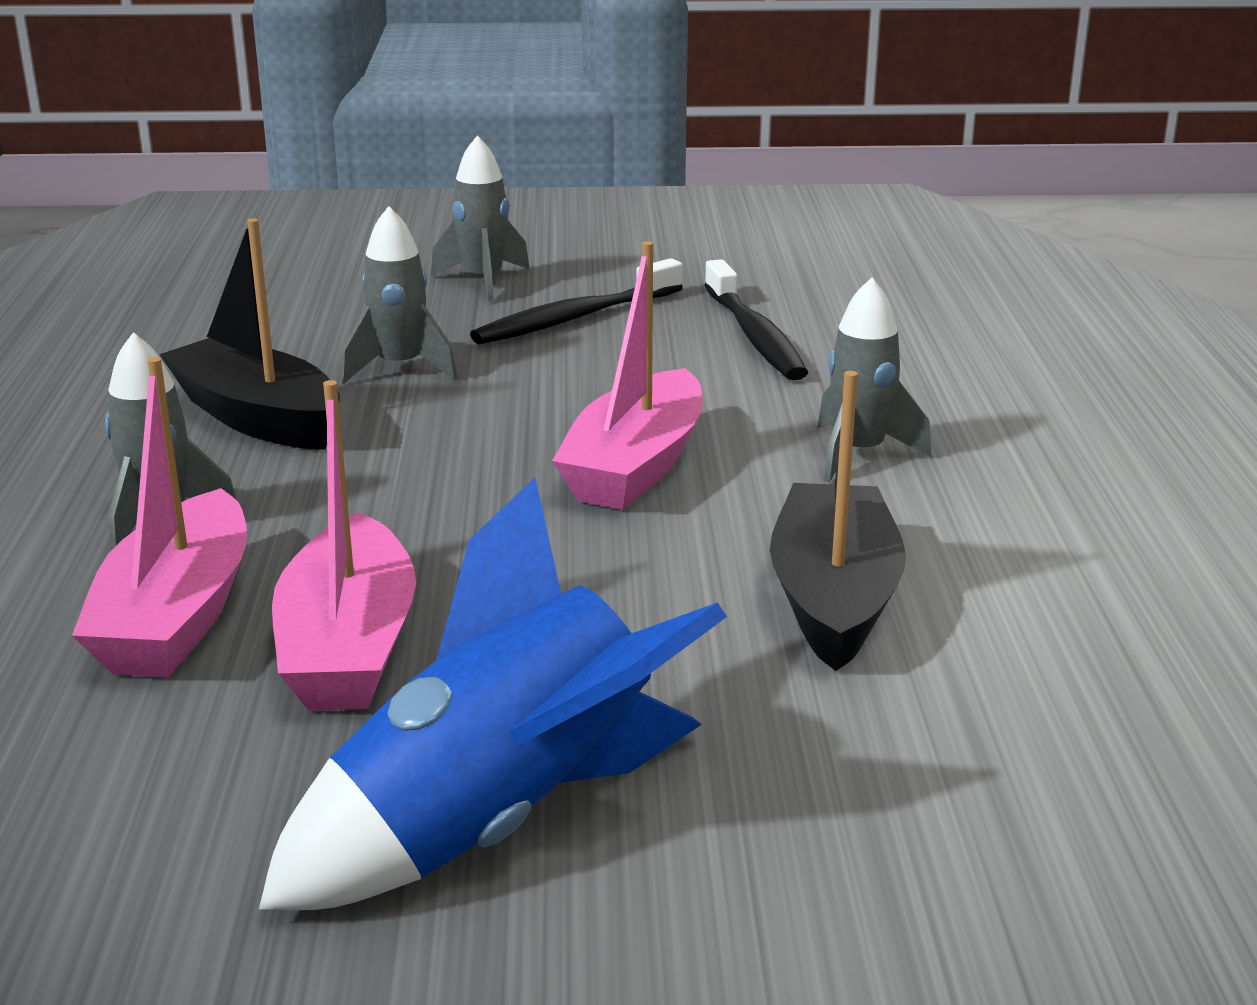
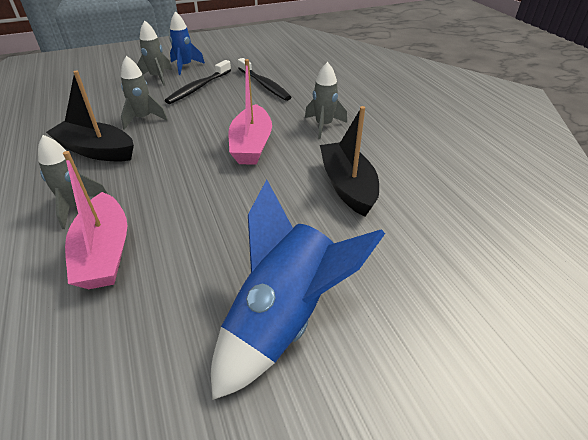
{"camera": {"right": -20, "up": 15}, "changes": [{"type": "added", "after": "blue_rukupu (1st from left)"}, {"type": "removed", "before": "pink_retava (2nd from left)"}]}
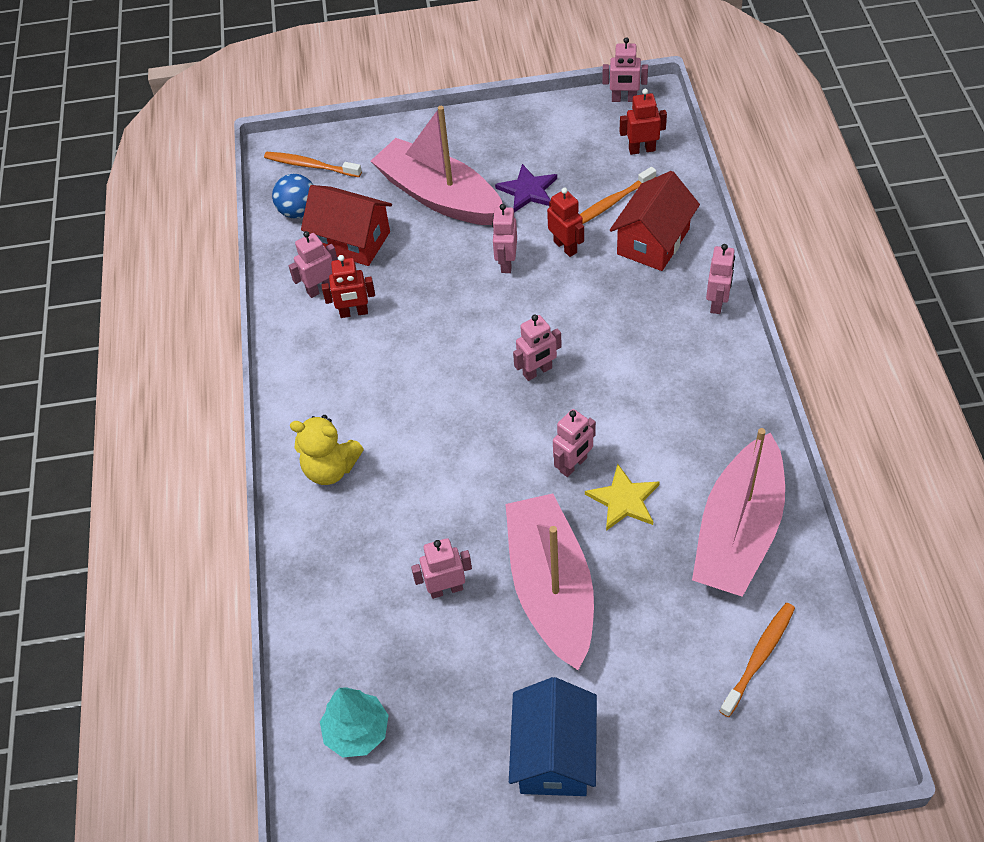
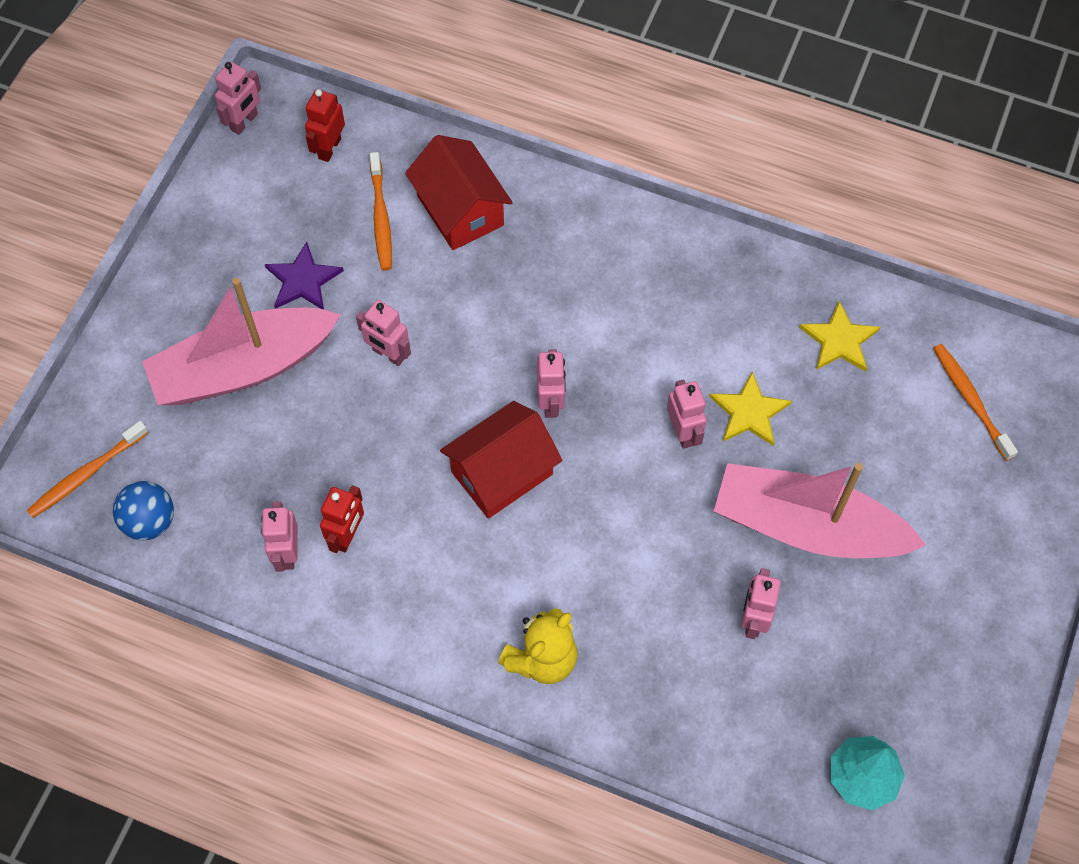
{"camera": {"right": -65, "up": 10}, "changes": [{"type": "moved", "before": "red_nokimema (1st from left in the first image)", "after": "red_nokimema (2nd from left)"}, {"type": "replaced", "before": "pink_retava (3rd from left)", "after": "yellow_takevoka (2nd from left)"}, {"type": "removed", "before": "blue_nokimema"}, {"type": "removed", "before": "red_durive (2nd from left)"}, {"type": "removed", "before": "pink_durive (7th from left)"}]}
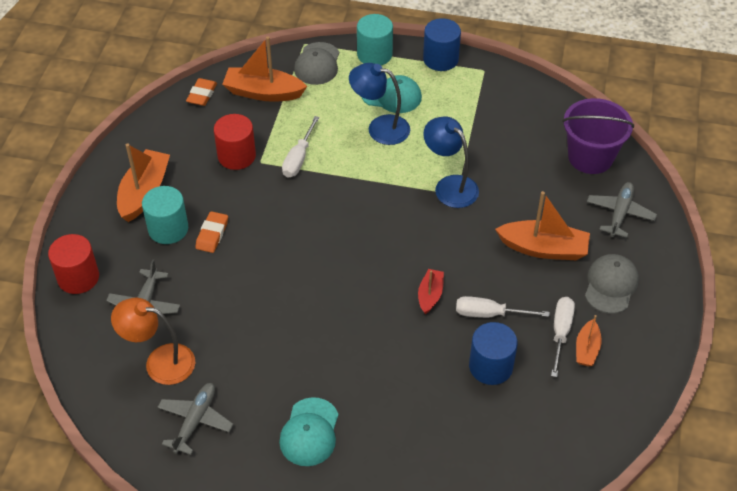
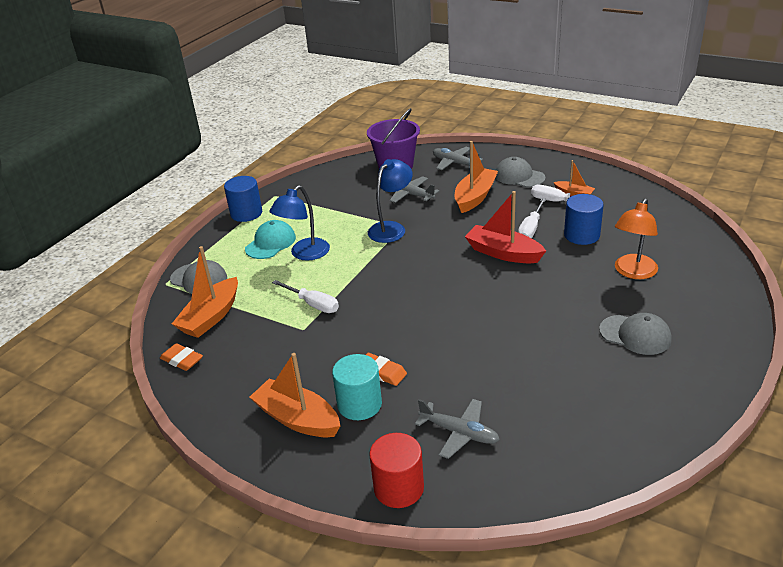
{"camera": {"right": -70, "up": -15}, "changes": [{"type": "turned", "before": "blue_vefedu (2nd from left)", "turn": 150}, {"type": "moved", "before": "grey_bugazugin (2nd from left in the first image)", "after": "grey_bugazugin (1st from left)"}, {"type": "resized", "before": "red_retava", "scale": 1.79}, {"type": "recoloured", "before": "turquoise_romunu (1st from left)", "after": "grey_romunu (3rd from left)"}, {"type": "moved", "before": "orange_vefedu"}, {"type": "removed", "before": "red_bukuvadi (2nd from left)"}, {"type": "removed", "before": "turquoise_bukuvadi (2nd from left)"}]}
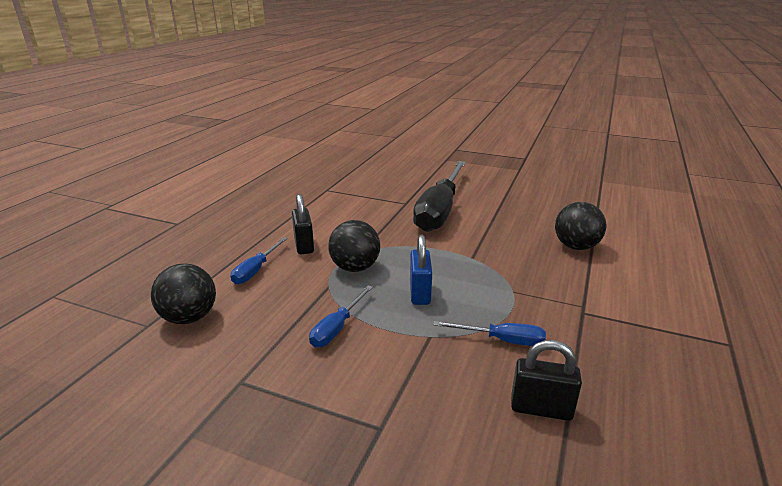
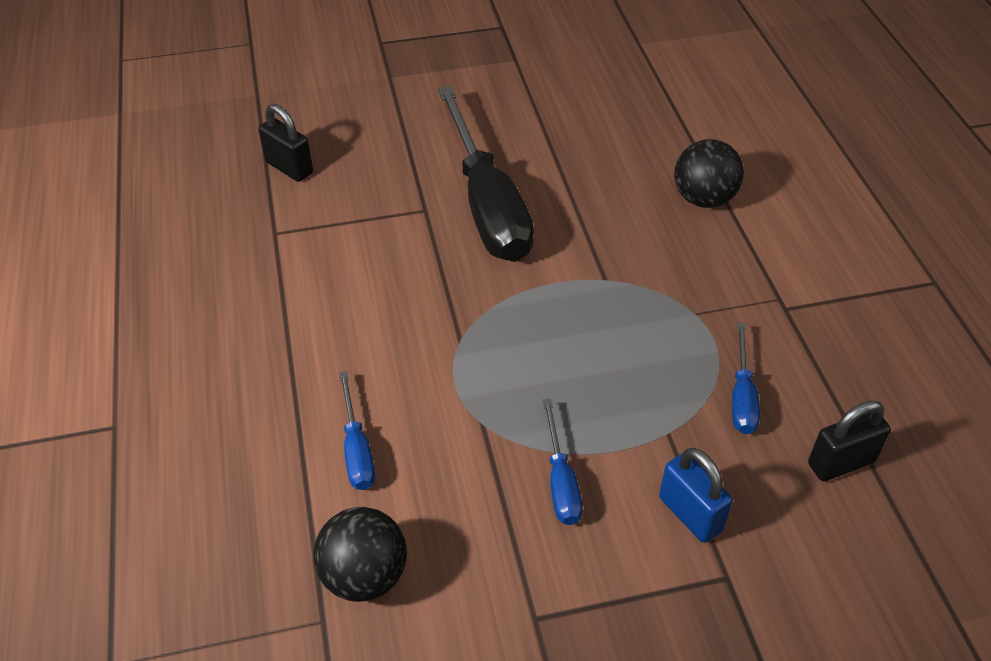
{"camera": {"right": -35, "up": 20}, "changes": [{"type": "moved", "before": "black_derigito (1st from left)"}, {"type": "moved", "before": "blue_derigito"}, {"type": "turned", "before": "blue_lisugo (3rd from left)", "turn": 120}, {"type": "removed", "before": "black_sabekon (2nd from left)"}]}
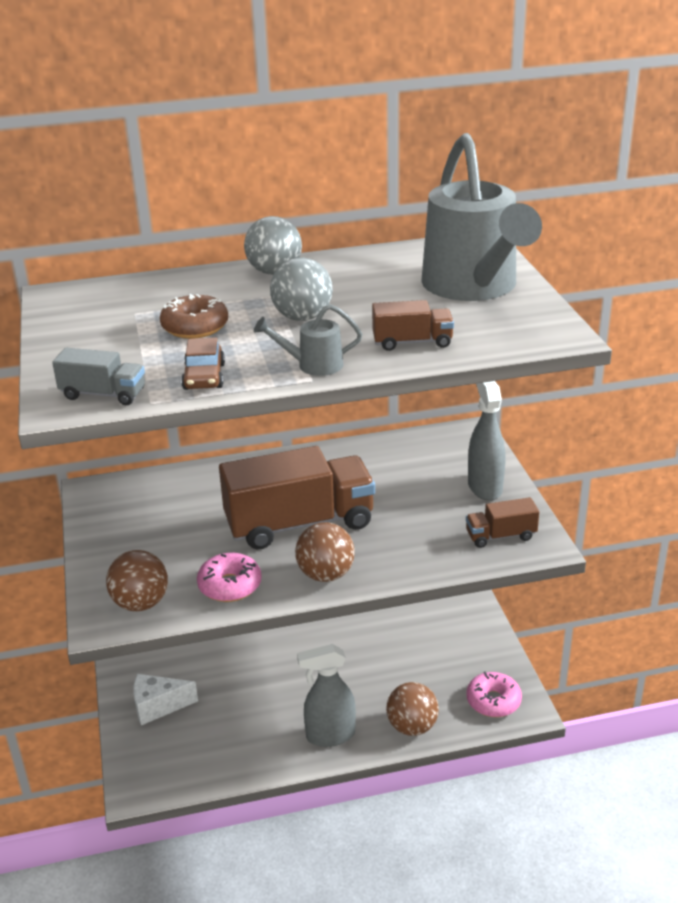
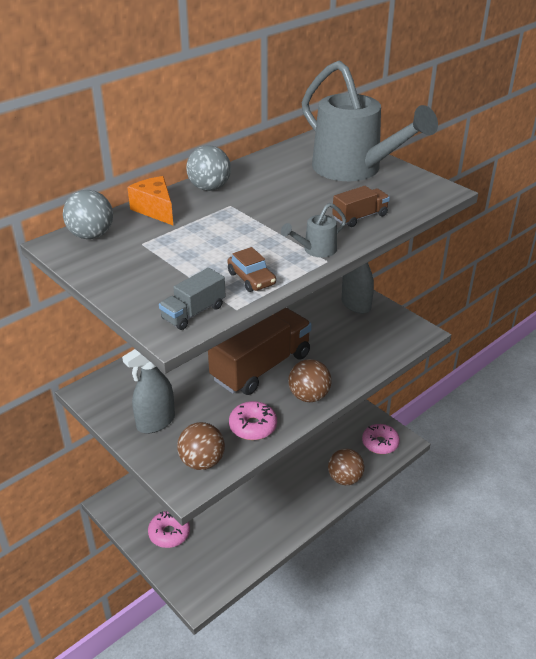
{"camera": {"right": -30, "up": 5}, "changes": [{"type": "moved", "before": "grey_sabekon (2nd from left in the first image)", "after": "grey_sabekon (1st from left)"}, {"type": "moved", "before": "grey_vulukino (1st from left)"}, {"type": "added", "after": "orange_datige"}, {"type": "replaced", "before": "white_datige", "after": "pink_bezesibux (1st from left)"}, {"type": "turned", "before": "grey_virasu", "turn": 150}, {"type": "removed", "before": "brown_bezesibux"}, {"type": "removed", "before": "brown_virasu (3rd from left)"}]}
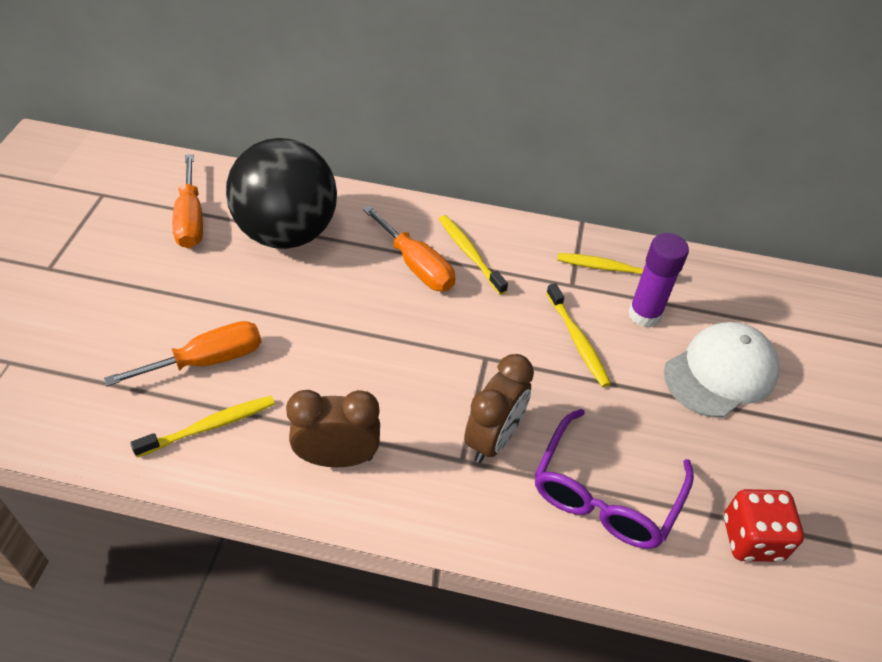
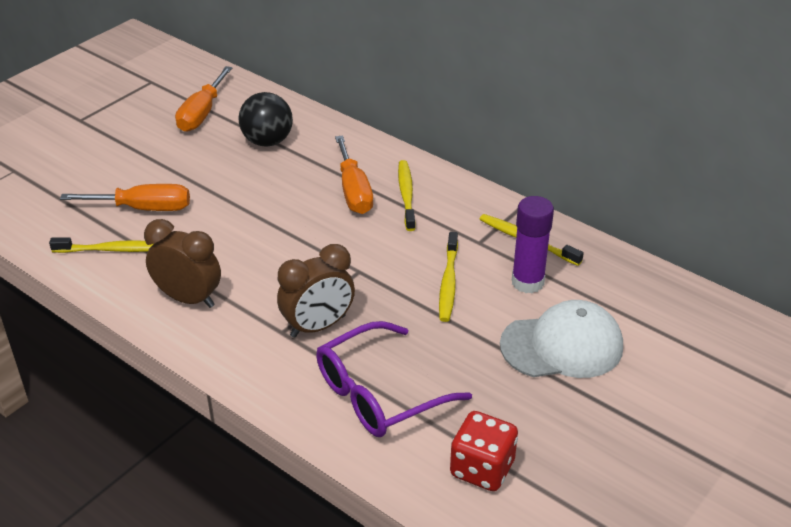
{"camera": {"right": 30, "up": -10}, "changes": [{"type": "resized", "before": "black_sabekon", "scale": 0.57}]}
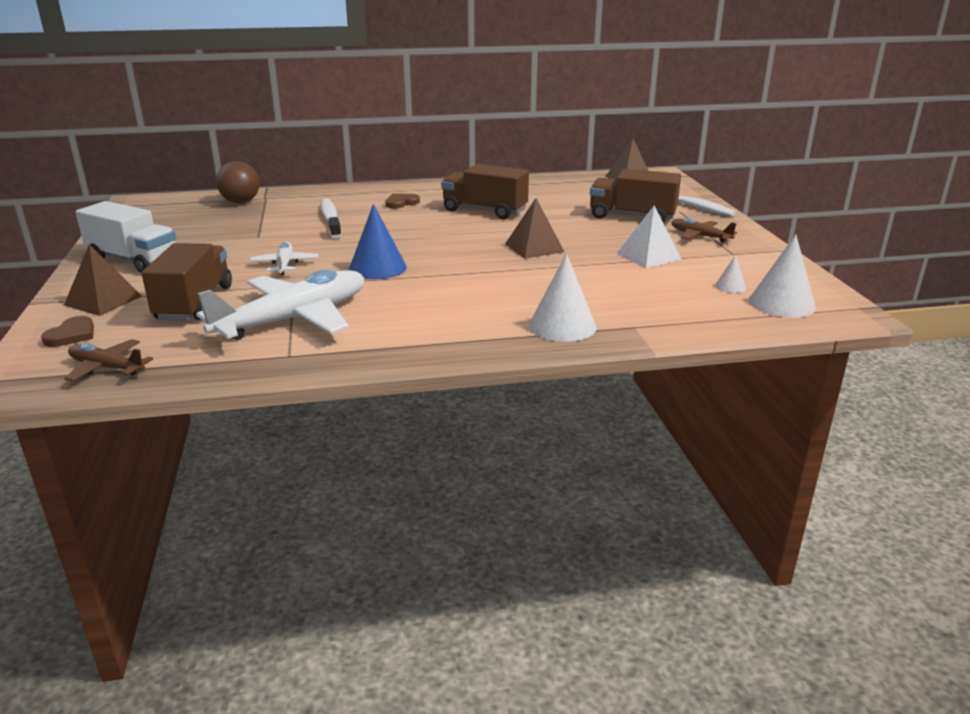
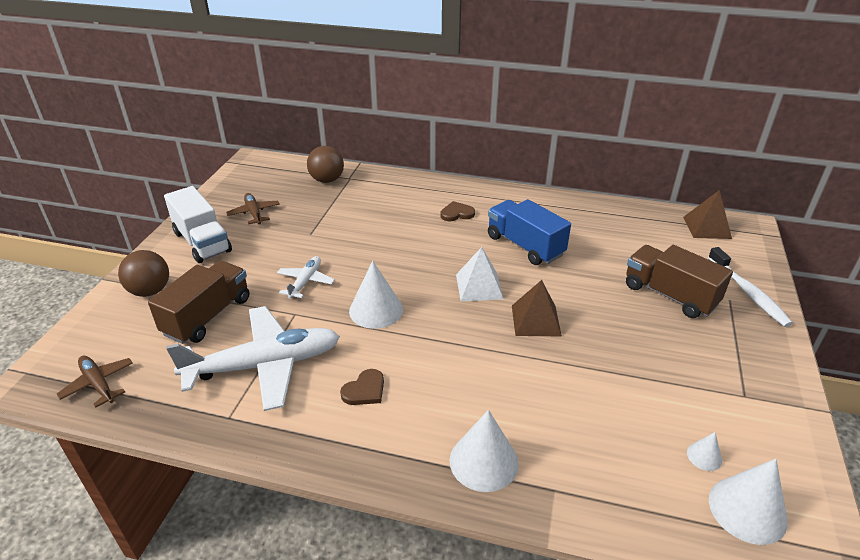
{"camera": {"right": 25, "up": 10}, "changes": [{"type": "replaced", "before": "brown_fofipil (1st from left)", "after": "brown_sabekon (1st from left)"}, {"type": "moved", "before": "brown_bugazugin (2nd from left)"}, {"type": "moved", "before": "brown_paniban (1st from left)"}, {"type": "recoloured", "before": "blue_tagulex", "after": "white_tagulex (1st from left)"}, {"type": "moved", "before": "white_fofipil"}, {"type": "recoloured", "before": "brown_virasu (2nd from left)", "after": "blue_virasu"}, {"type": "removed", "before": "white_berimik (1st from left)"}]}
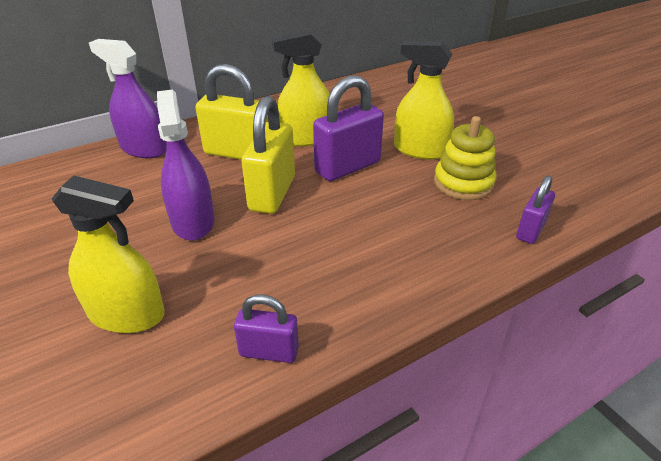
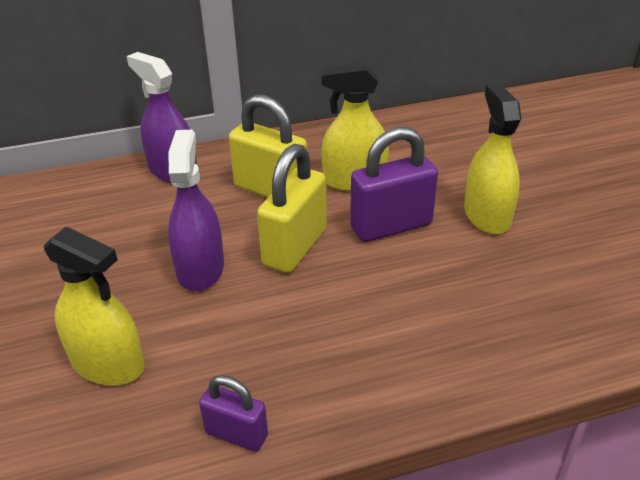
{"camera": {"right": 15, "up": 0}, "changes": [{"type": "turned", "before": "yellow_vulukino (3rd from left)", "turn": 45}, {"type": "removed", "before": "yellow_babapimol"}, {"type": "removed", "before": "purple_derigito (3rd from left)"}]}
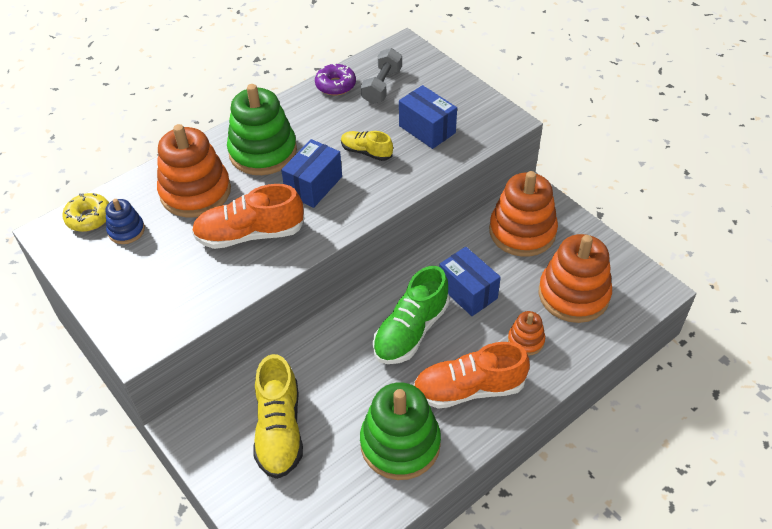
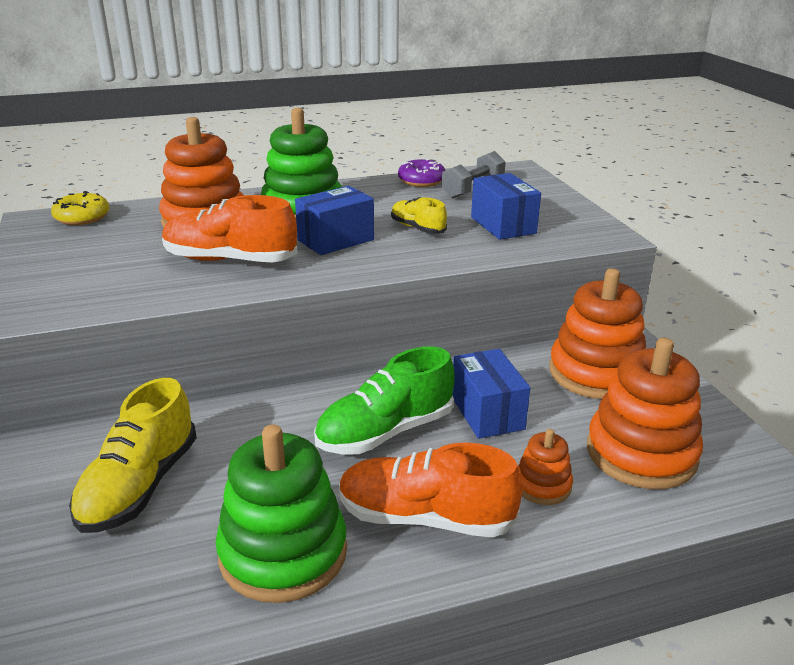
{"camera": {"right": 20, "up": -20}, "changes": [{"type": "removed", "before": "blue_babapimol"}]}
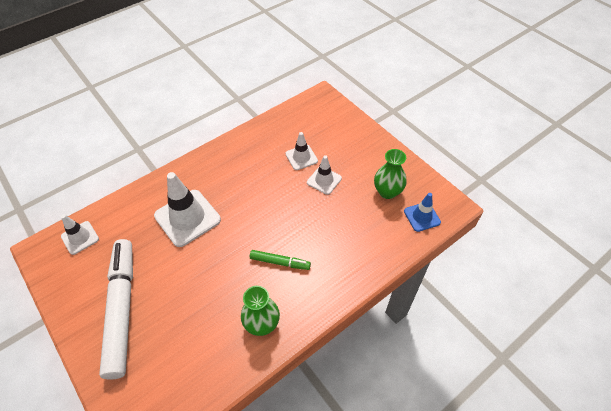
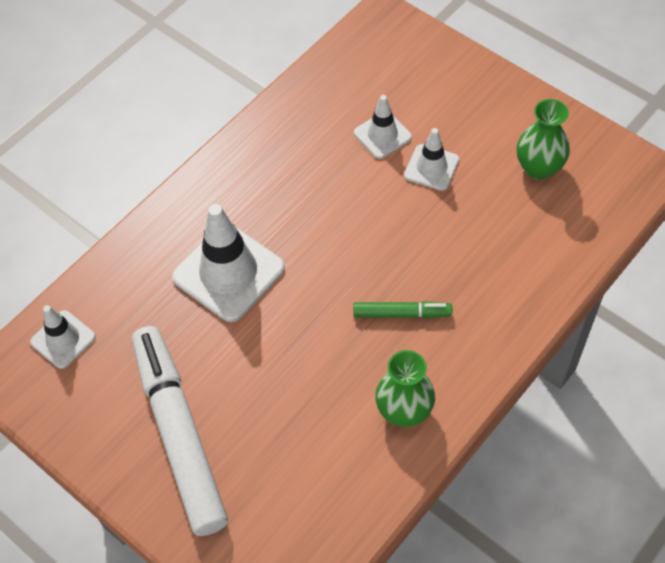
{"camera": {"right": -10, "up": 5}, "changes": [{"type": "removed", "before": "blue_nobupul"}]}
